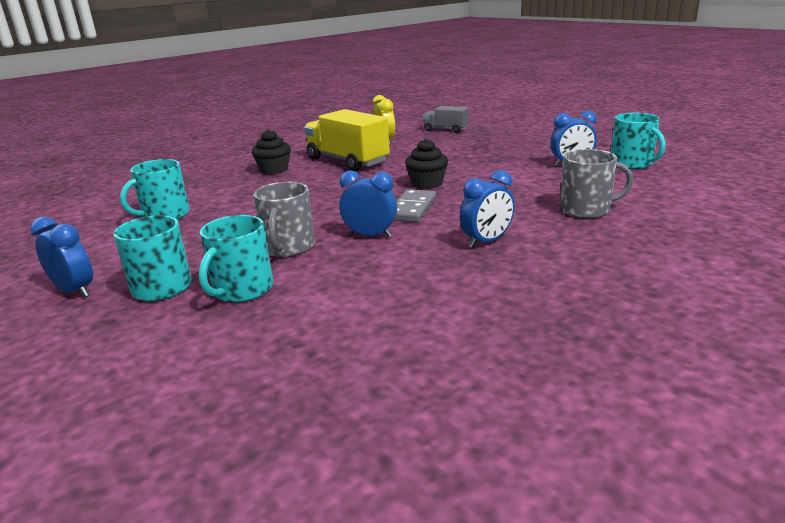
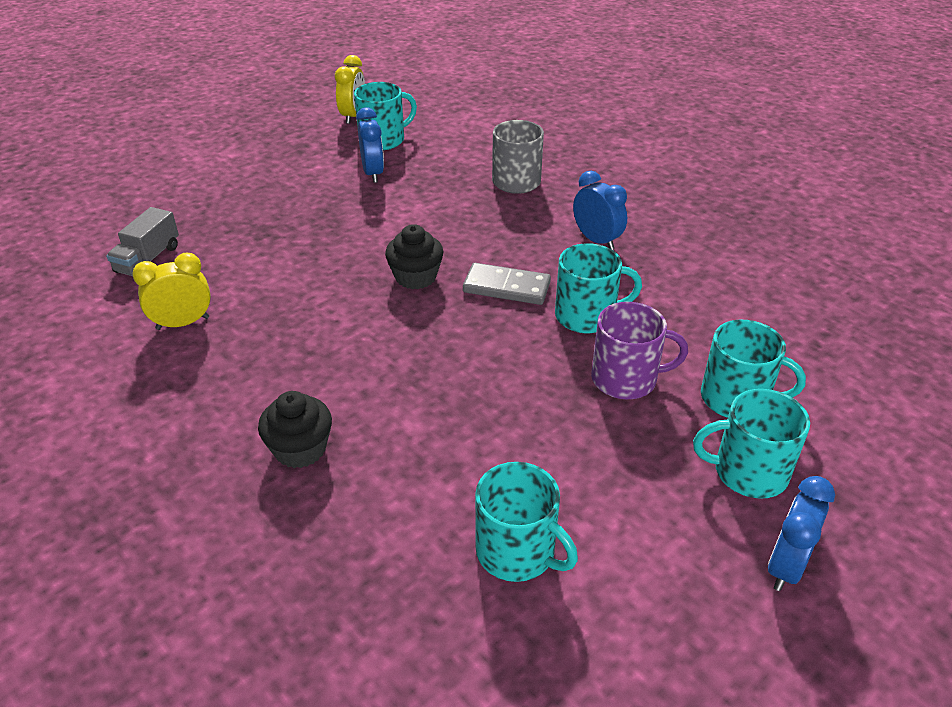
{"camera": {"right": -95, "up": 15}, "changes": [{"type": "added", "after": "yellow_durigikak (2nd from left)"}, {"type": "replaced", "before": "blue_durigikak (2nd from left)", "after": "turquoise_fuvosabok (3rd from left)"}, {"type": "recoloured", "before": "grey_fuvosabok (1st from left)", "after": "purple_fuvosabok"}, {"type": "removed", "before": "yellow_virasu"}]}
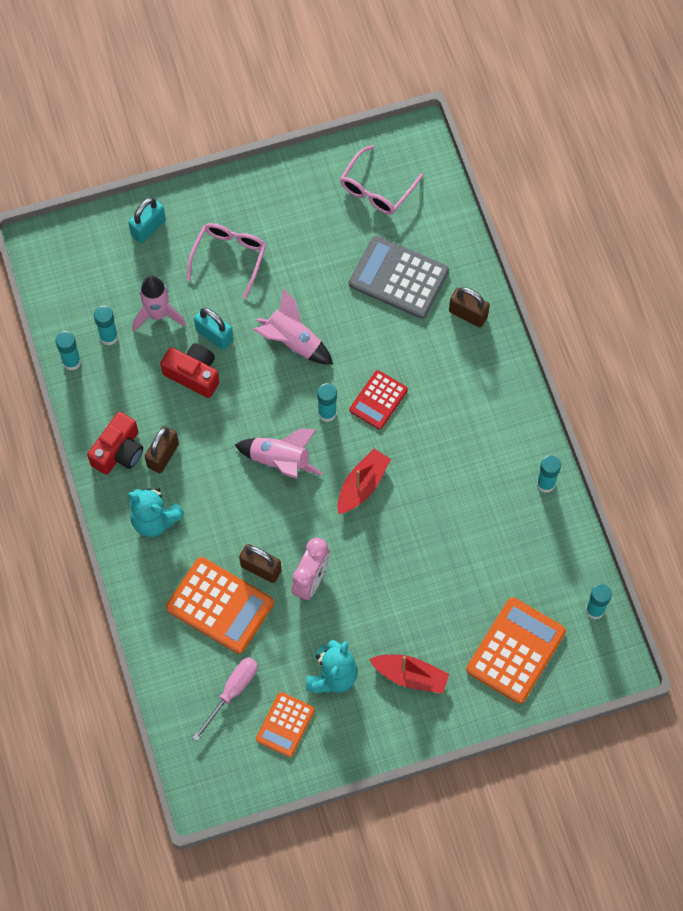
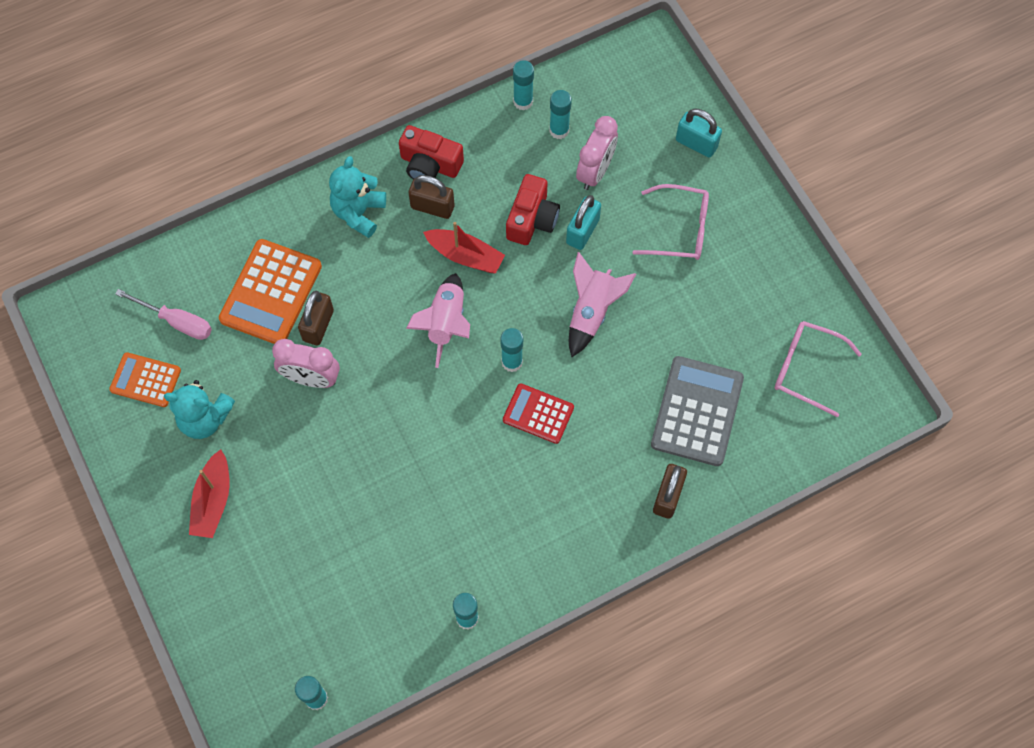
{"camera": {"right": 80, "up": 0}, "changes": [{"type": "moved", "before": "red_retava (1st from left in the first image)", "after": "red_retava (2nd from left)"}, {"type": "replaced", "before": "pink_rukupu (1st from left)", "after": "pink_durigikak (2nd from left)"}, {"type": "removed", "before": "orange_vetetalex (3rd from left)"}]}
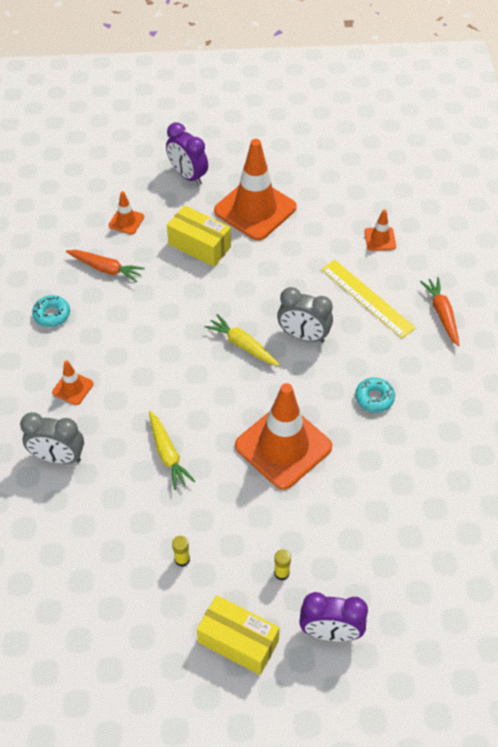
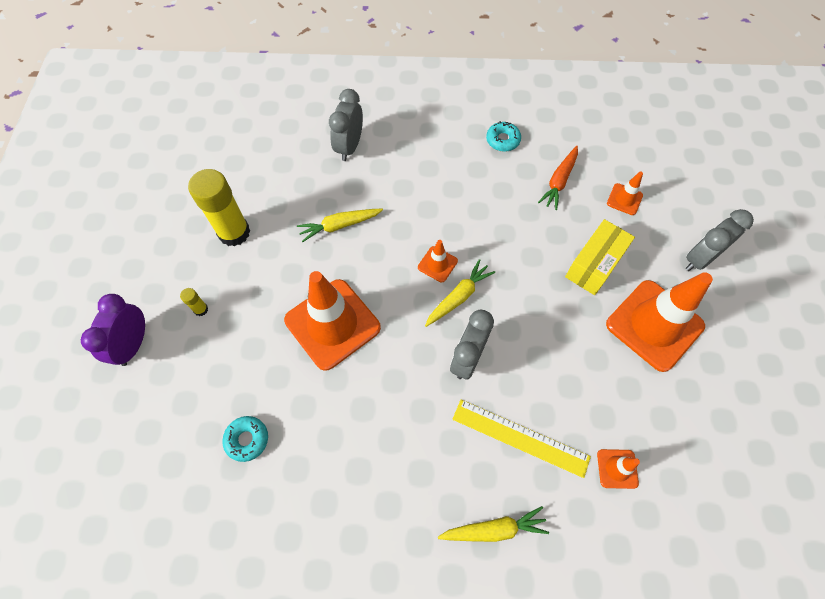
{"camera": {"right": 95, "up": 10}, "changes": [{"type": "resized", "before": "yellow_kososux (1st from left in the first image)", "scale": 2.39}, {"type": "moved", "before": "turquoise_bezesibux (2nd from left in the first image)", "after": "turquoise_bezesibux (1st from left)"}, {"type": "moved", "before": "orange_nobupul (1st from left in the first image)", "after": "orange_nobupul (2nd from left)"}, {"type": "recoloured", "before": "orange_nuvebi (2nd from left)", "after": "yellow_nuvebi (3rd from left)"}, {"type": "turned", "before": "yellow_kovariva", "turn": 60}, {"type": "recoloured", "before": "purple_durigikak (1st from left)", "after": "grey_durigikak (3rd from left)"}, {"type": "removed", "before": "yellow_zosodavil (2nd from left)"}]}
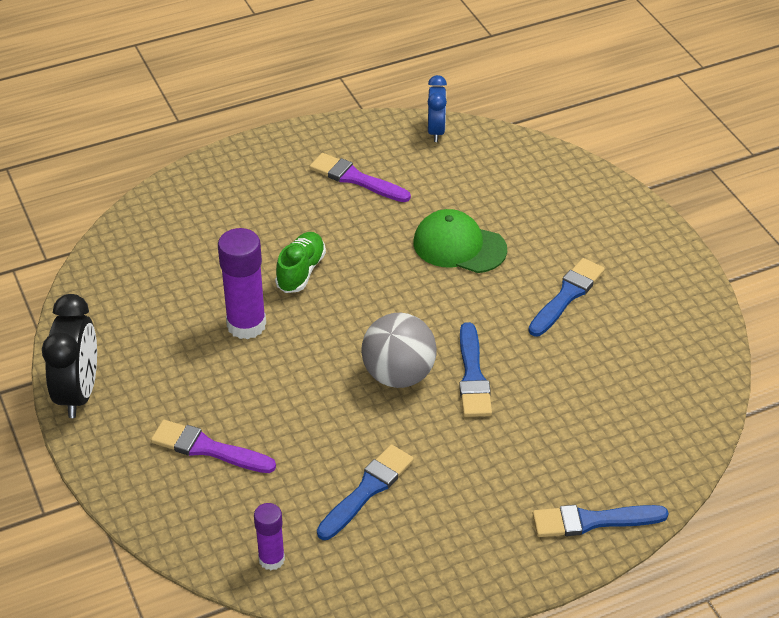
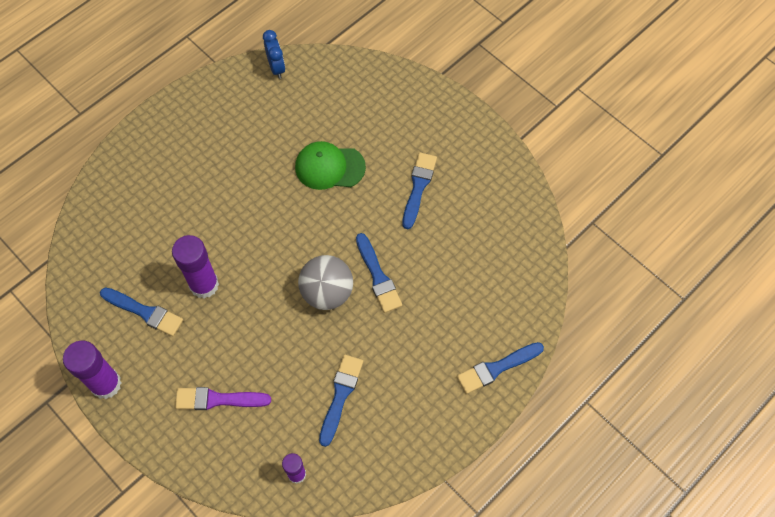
{"camera": {"right": -20, "up": 20}, "changes": [{"type": "replaced", "before": "black_durigikak", "after": "purple_kososux (1st from left)"}, {"type": "added", "after": "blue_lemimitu (1st from left)"}, {"type": "removed", "before": "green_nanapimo"}, {"type": "removed", "before": "purple_lemimitu (2nd from left)"}]}
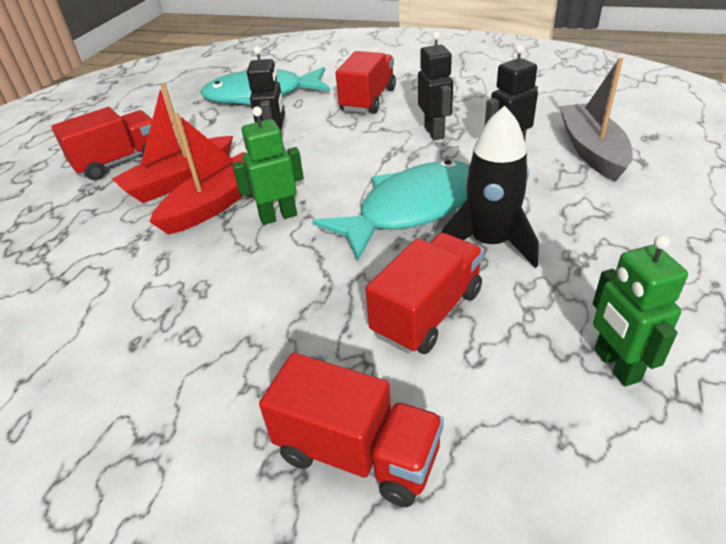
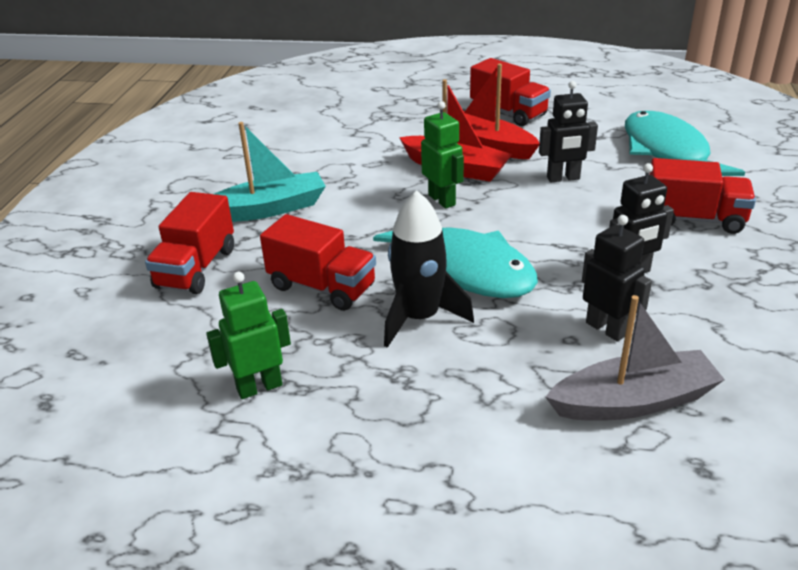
{"camera": {"right": 80, "up": -5}, "changes": [{"type": "added", "after": "turquoise_retava"}]}
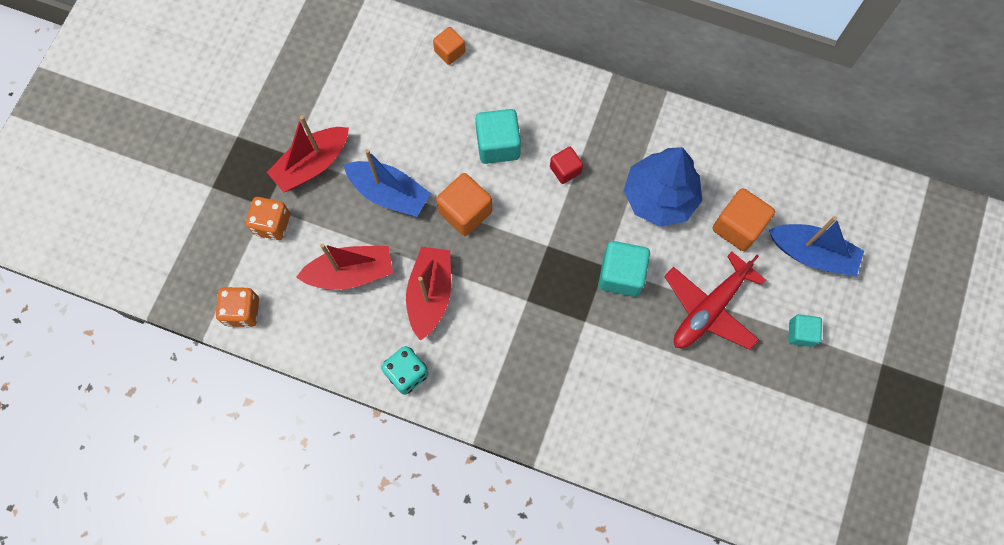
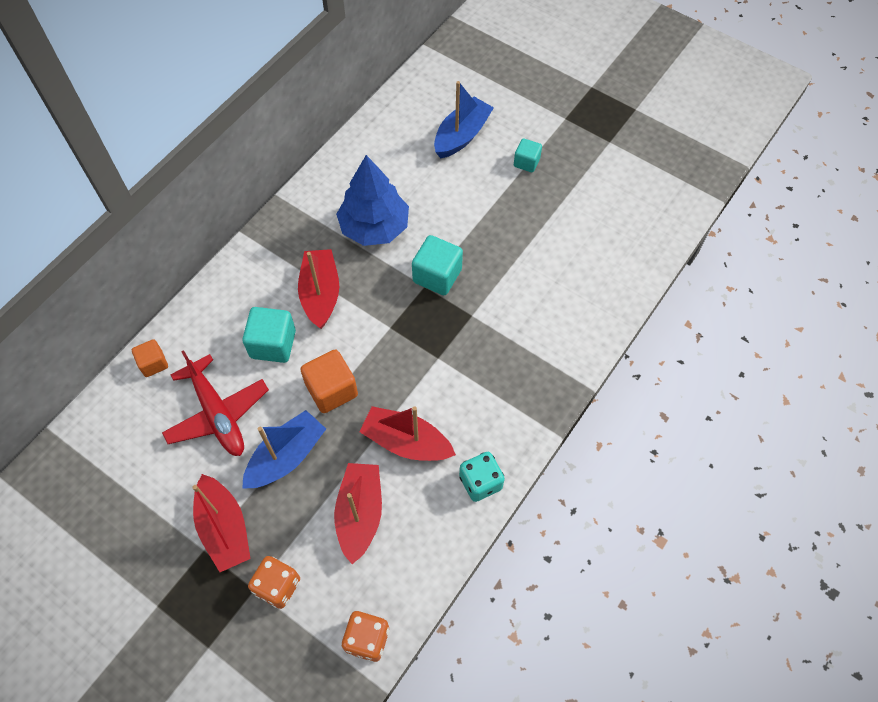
{"camera": {"right": -75, "up": -10}, "changes": [{"type": "moved", "before": "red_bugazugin"}, {"type": "replaced", "before": "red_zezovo", "after": "red_retava (2nd from left)"}, {"type": "removed", "before": "orange_zezovo (3rd from left)"}]}
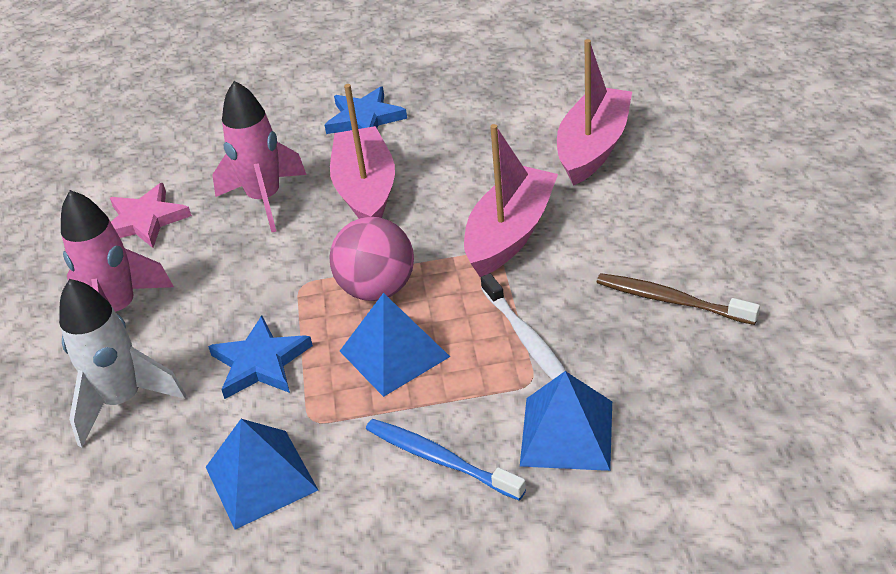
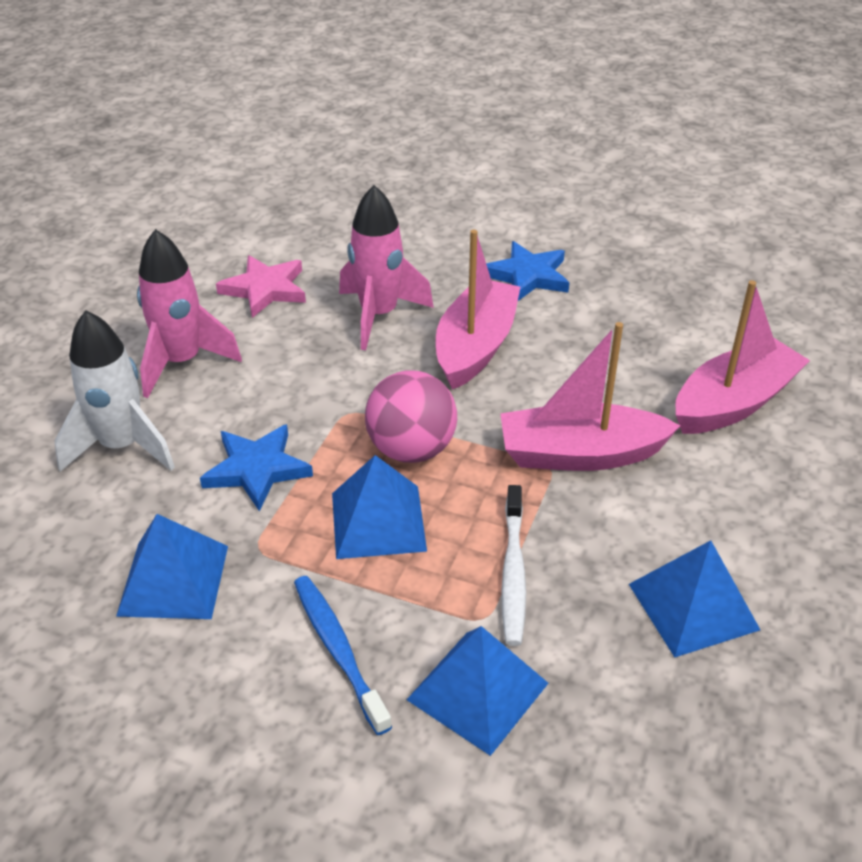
{"camera": {"right": 25, "up": 0}, "changes": [{"type": "turned", "before": "pink_retava (2nd from left)", "turn": -150}, {"type": "replaced", "before": "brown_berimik", "after": "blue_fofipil (4th from left)"}]}
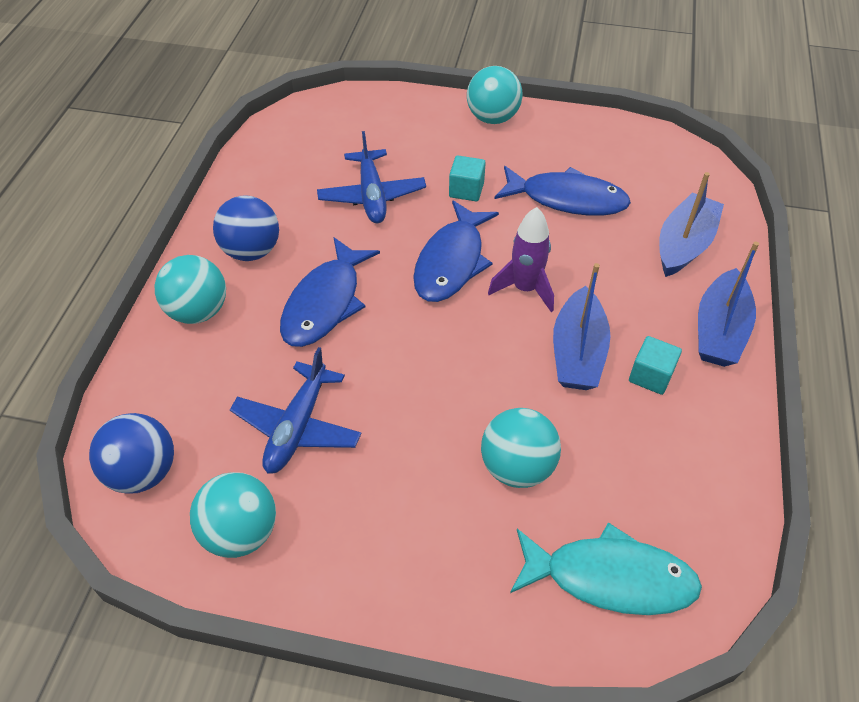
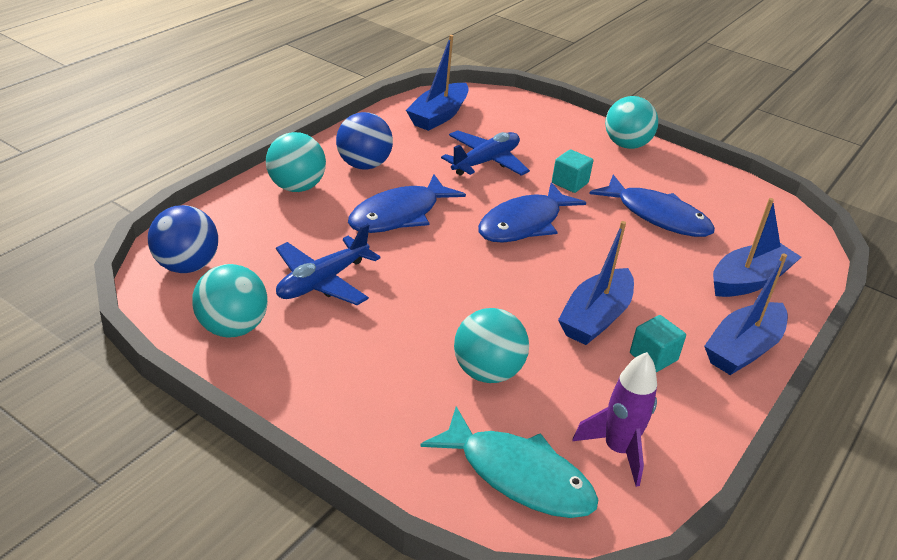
{"camera": {"right": 20, "up": -15}, "changes": [{"type": "added", "after": "blue_retava (1st from left)"}, {"type": "turned", "before": "blue_bugazugin (2nd from left)", "turn": -150}, {"type": "moved", "before": "purple_rukupu"}]}
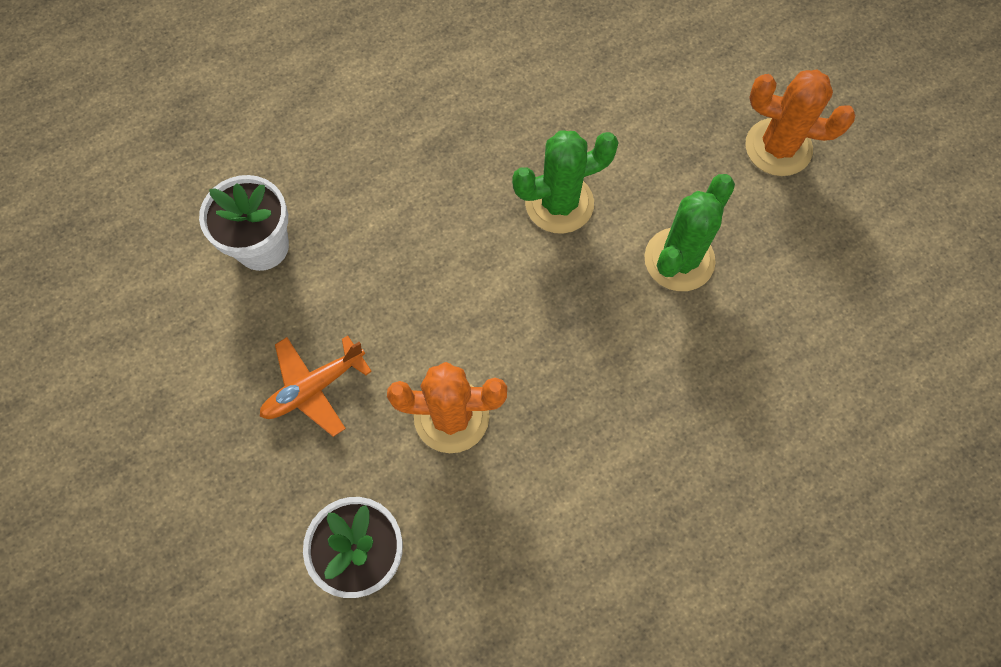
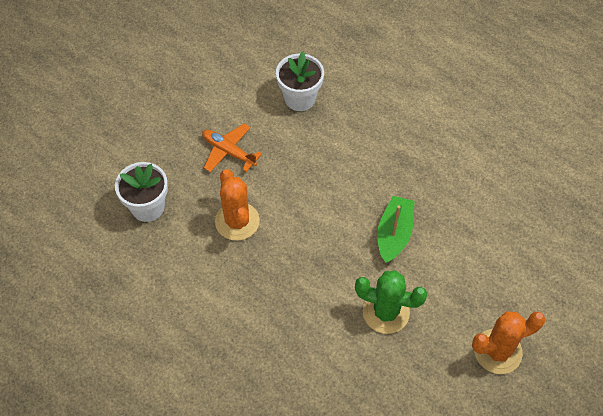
{"camera": {"right": 70, "up": -10}, "changes": [{"type": "replaced", "before": "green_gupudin (1st from left)", "after": "green_retava"}, {"type": "turned", "before": "orange_gupudin (2nd from left)", "turn": 75}]}
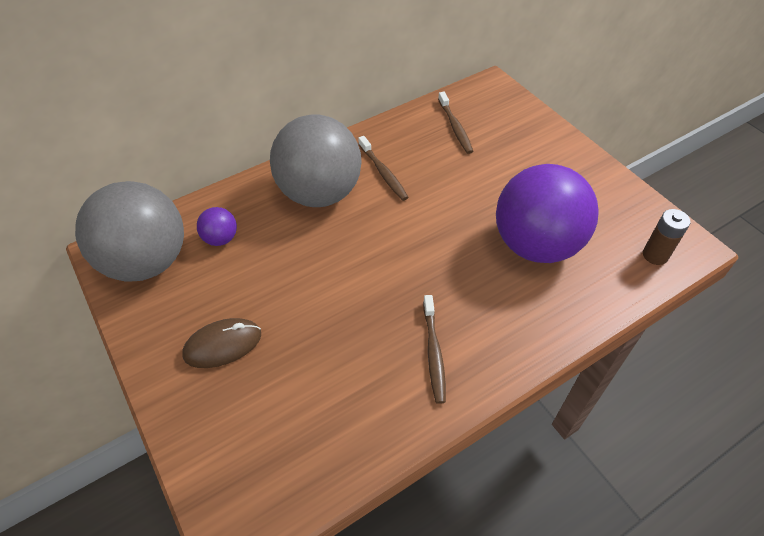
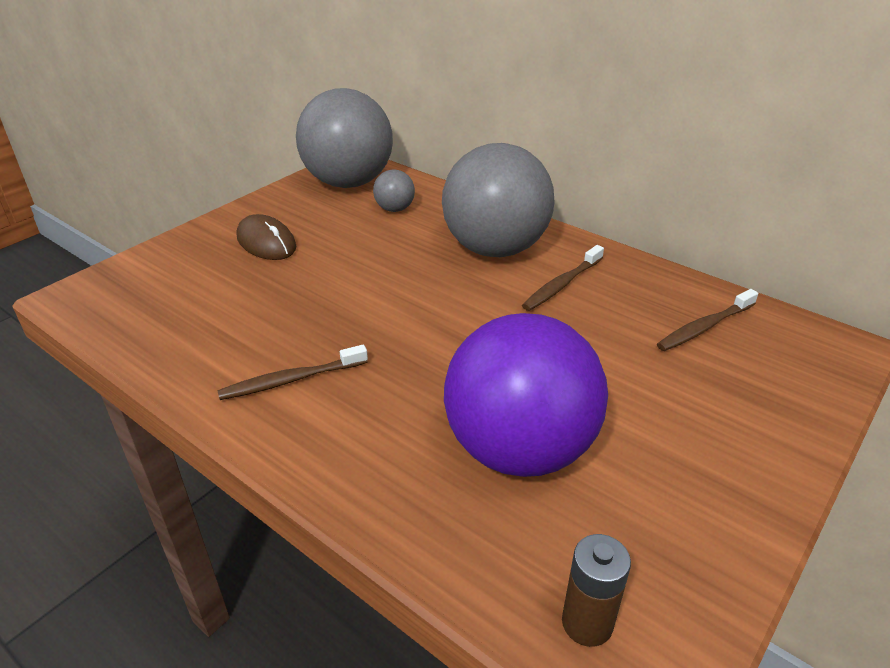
{"camera": {"right": 70, "up": -15}, "changes": [{"type": "recoloured", "before": "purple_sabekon (1st from left)", "after": "grey_sabekon (2nd from left)"}]}
